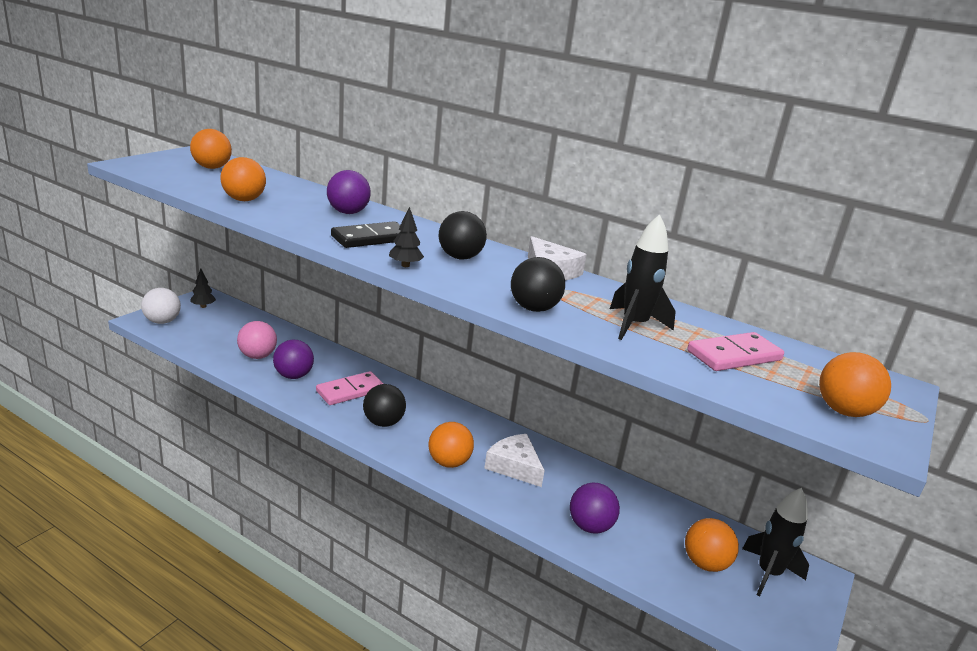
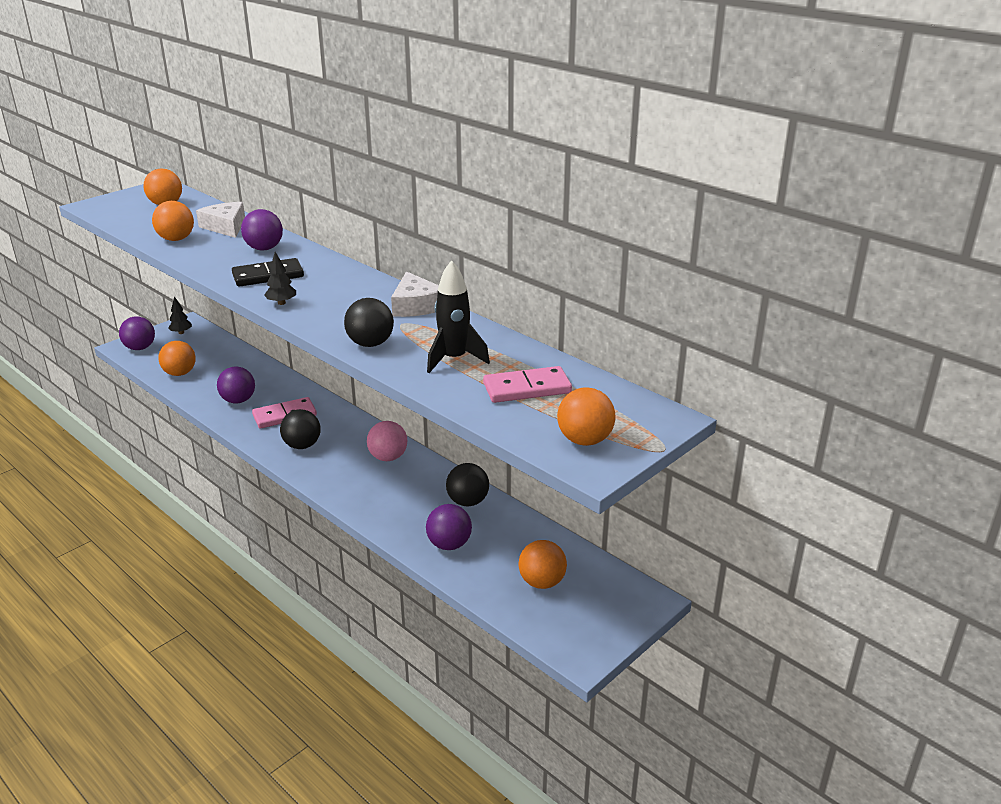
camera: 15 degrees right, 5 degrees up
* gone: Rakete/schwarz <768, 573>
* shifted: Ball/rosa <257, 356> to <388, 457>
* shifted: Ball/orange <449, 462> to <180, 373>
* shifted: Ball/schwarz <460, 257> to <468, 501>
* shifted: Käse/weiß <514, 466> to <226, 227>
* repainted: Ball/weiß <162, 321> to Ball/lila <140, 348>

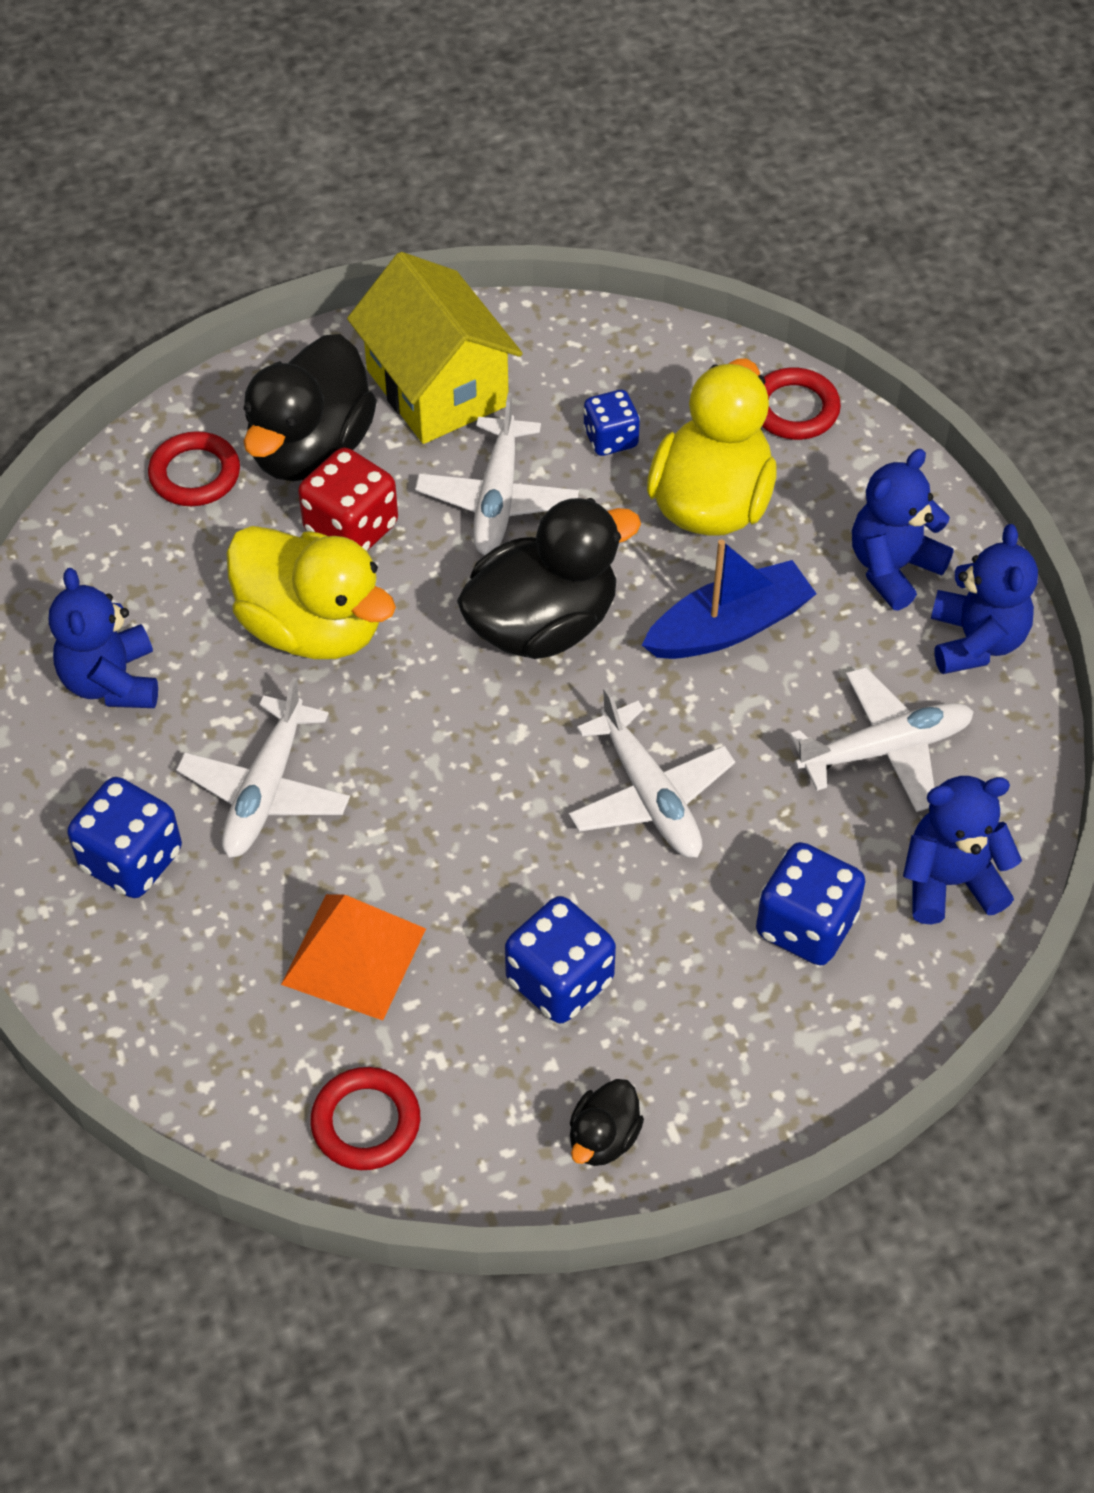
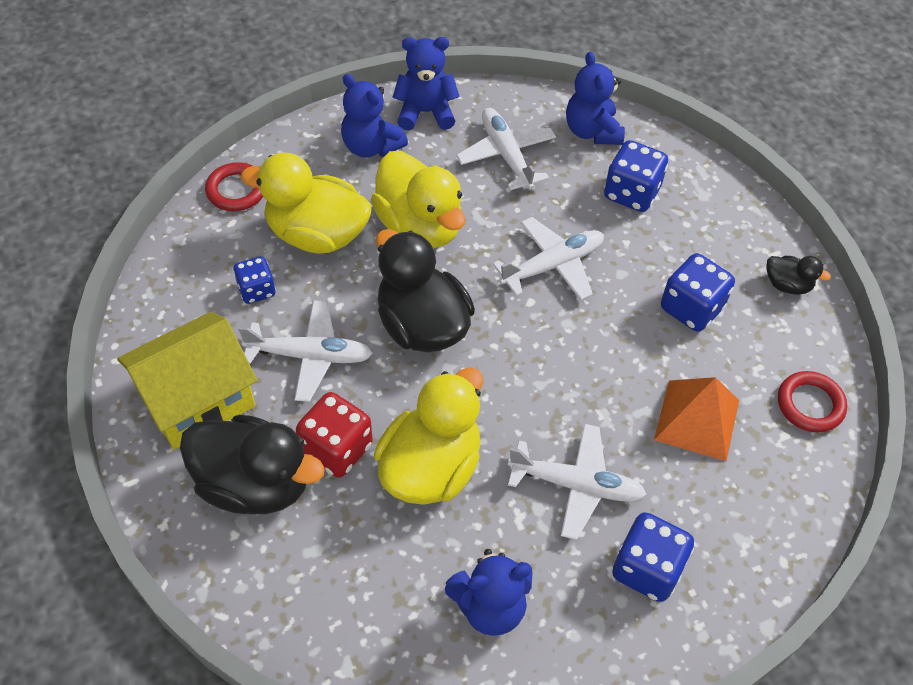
camera: 95 degrees left, 0 degrees up
* gone: Ring/rot <195, 474>
* swapped: Boot/blau <729, 627> to Ente/gelb <420, 226>

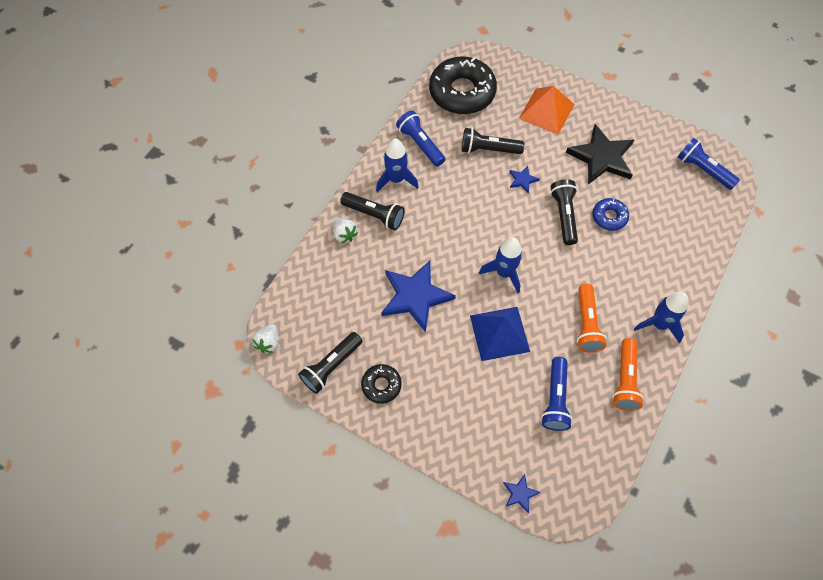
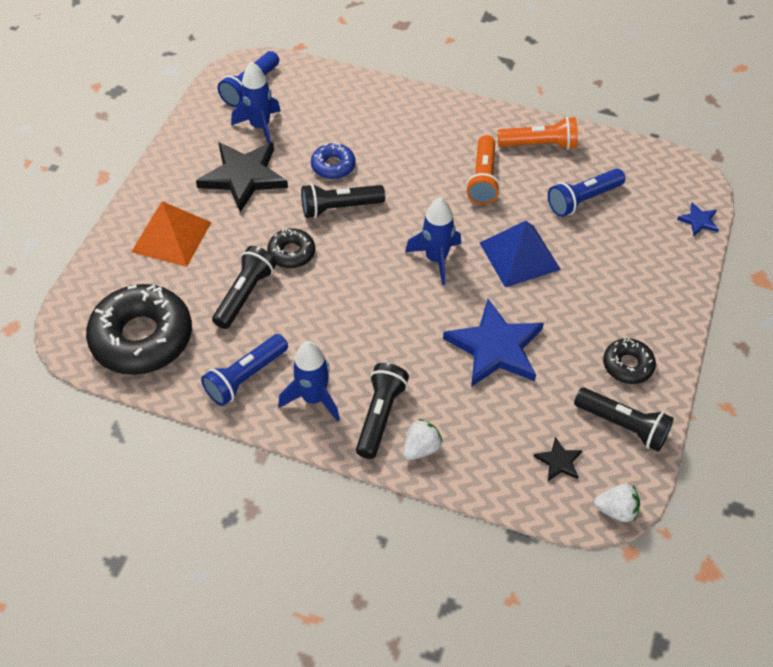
camera: 100 degrees left, 10 degrees down
* new: Stern/schwarz <559, 461>
* shifted: Rakete/blau <659, 324> to <260, 127>
* swapped: Stern/blau <522, 180> to Donut/schwarz <291, 253>
* rotated: Taschenlampe/schwarz <488, 149> = <245, 295> 150 degrees counterclockwise
* rotated: Taschenlampe/blau <555, 399> = <583, 200> 150 degrees clockwise
* rotated: Taschenlampe/orange <586, 324> = <483, 179> 105 degrees clockwise

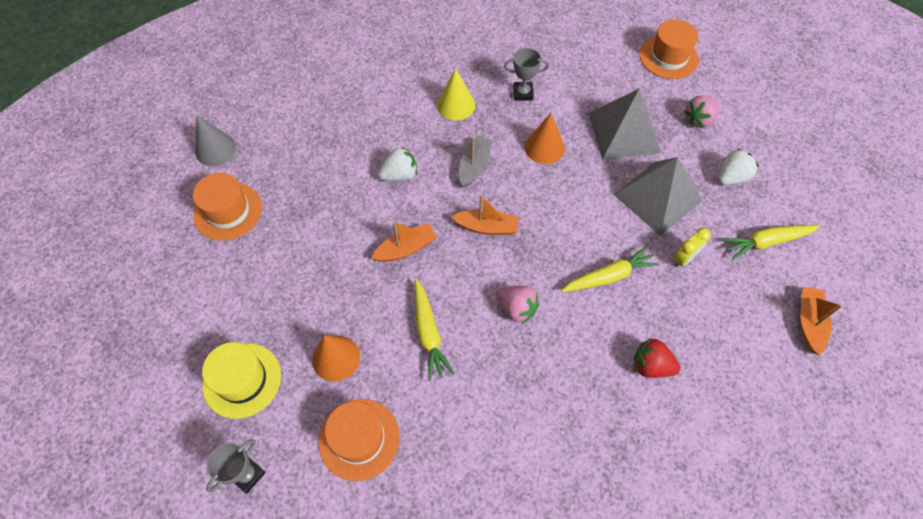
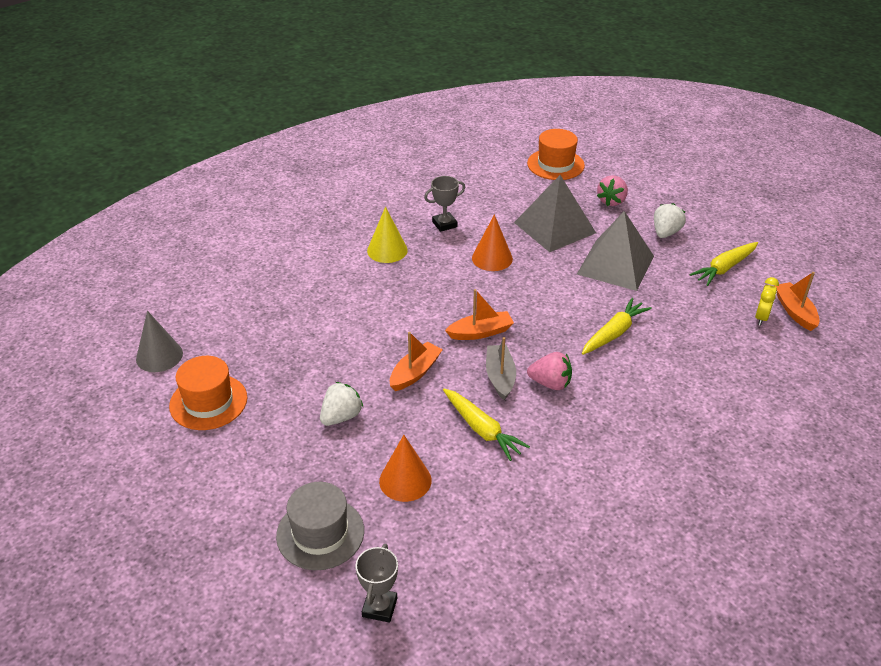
camera: 25 degrees left, 20 degrees down
* gone: Hut/orange <359, 439>
* gone: Erdbeere/rot <651, 366>
* shifted: Erdbeere/weiß <400, 175> to <341, 416>
* shifted: Boot/grau <474, 166> to <500, 377>
* shifted: Wecker/gelb <684, 258> to <761, 317>
* repainted: Hut/gelb <242, 380> to Hut/grau <320, 533>

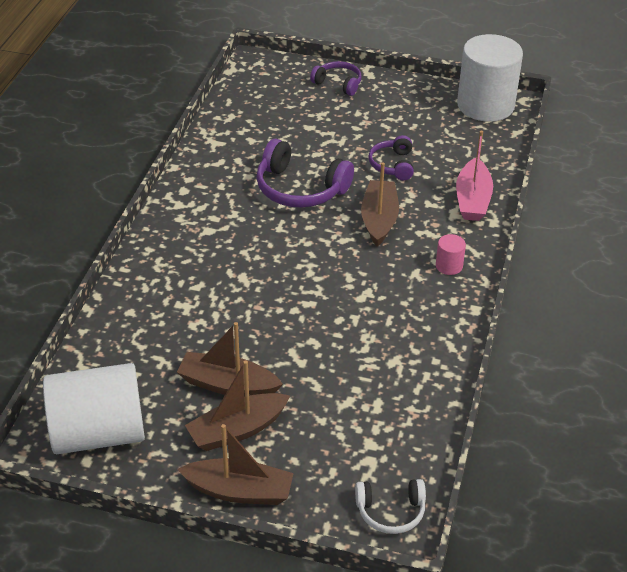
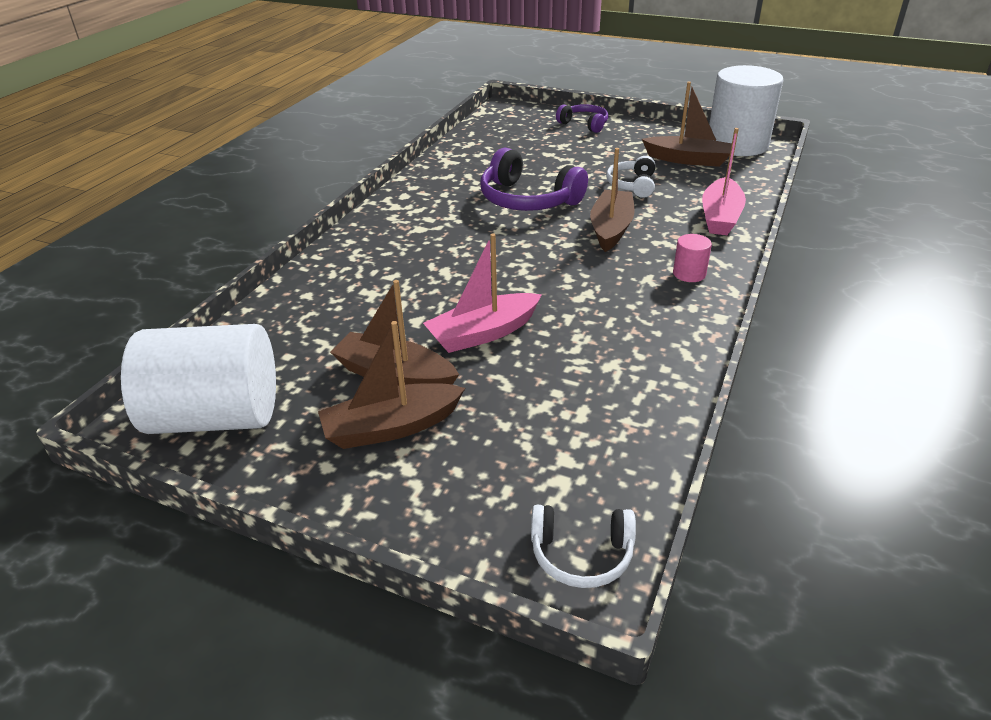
camera: 10 degrees right, 5 degrees down
* new: Boot/rosa <483, 333>
* shifted: Boot/braun <239, 491> to <688, 160>
* repainted: Kopfhörer/lila <392, 165> to Kopfhörer/weiß <632, 185>

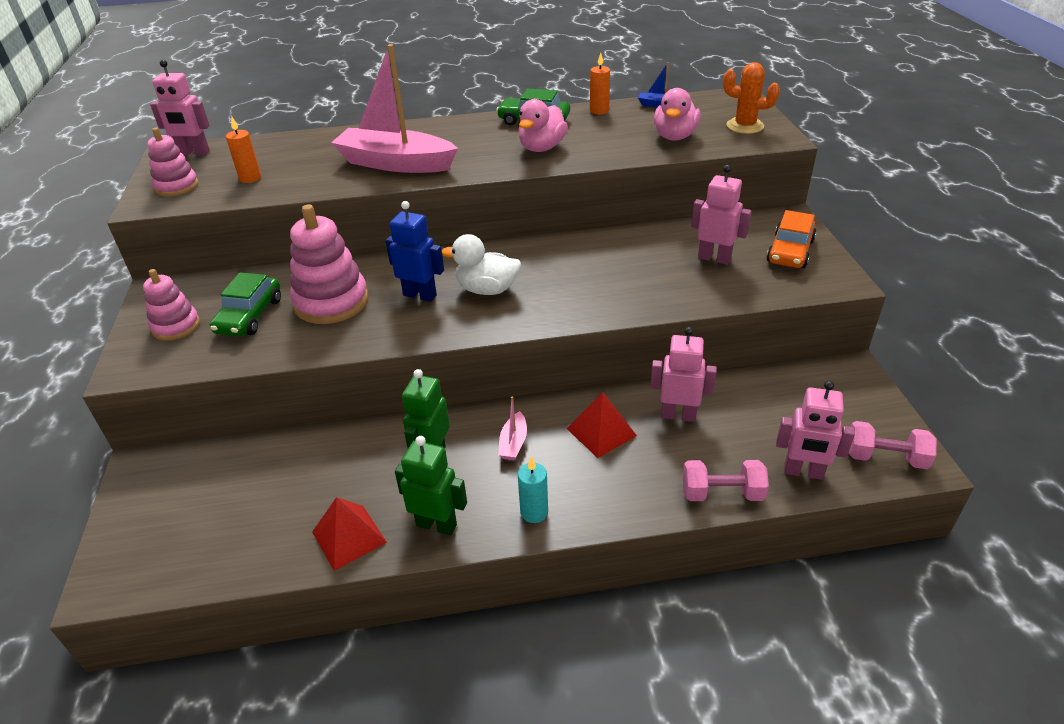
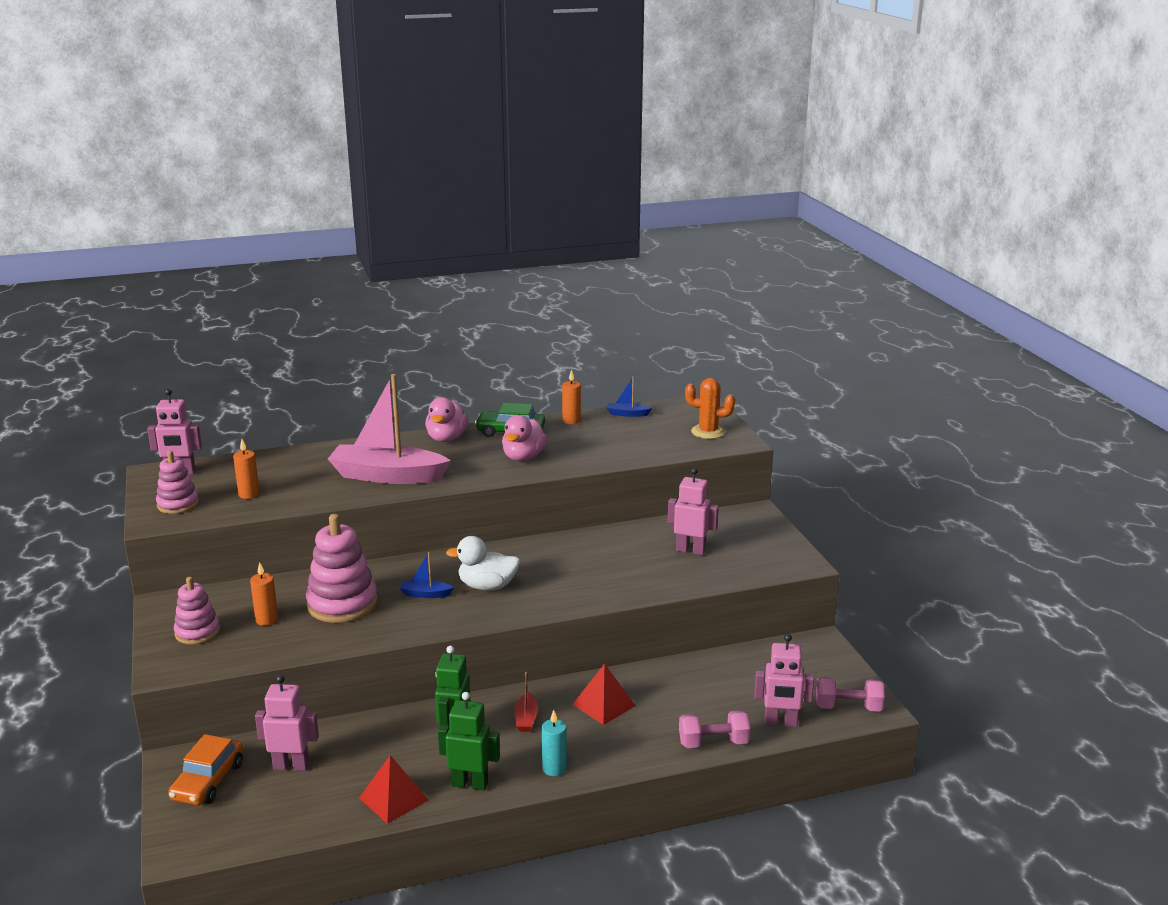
camera: 10 degrees left, 15 degrees down
* shifted: Roboter/rosa <678, 415> to <291, 766>
* shifted: Ente/rosa <674, 136> to <447, 438>
* shifted: Auto/orange <790, 251> to <208, 781>
* swapped: Auto/grün <249, 316> to Kerze/orange <267, 620>
* swapped: Roboter/blau <420, 295> to Boot/blau <425, 594>
* repainted: Boot/rosa <513, 443> to Boot/rot <526, 719>

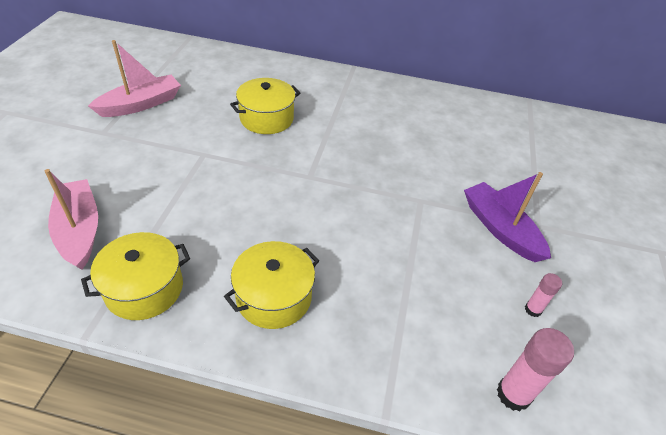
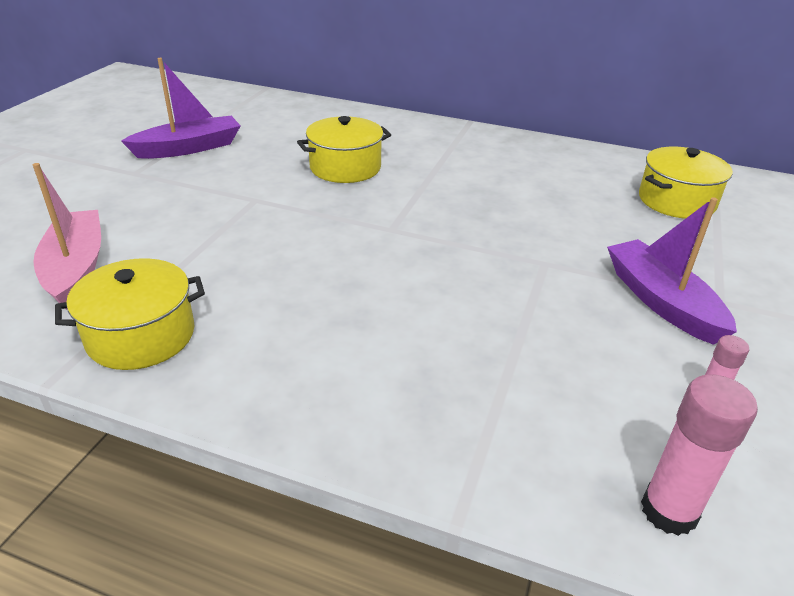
camera: 10 degrees right, 10 degrees down
* shifted: Kochtopf/gelb <274, 297> to <676, 201>
* repainted: Boot/rosa <141, 104> to Boot/lila <189, 148>

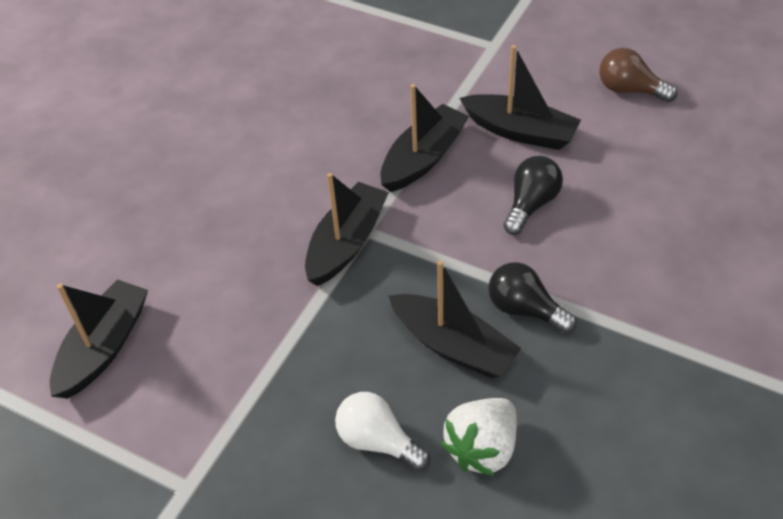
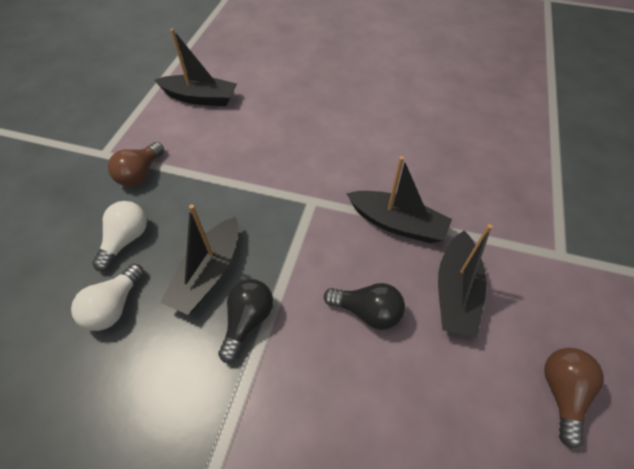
camera: 75 degrees right, 5 degrees up
* gone: Boot/schwarz <346, 243>
* new: Glühbirne/braun <141, 174>
* swapped: Erdbeere/weiß <482, 448> to Glühbirne/weiß <115, 306>

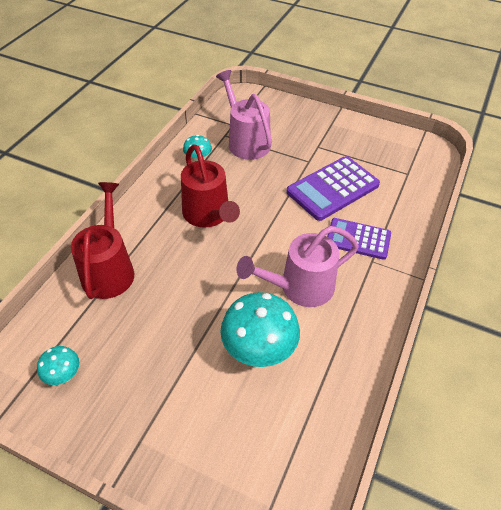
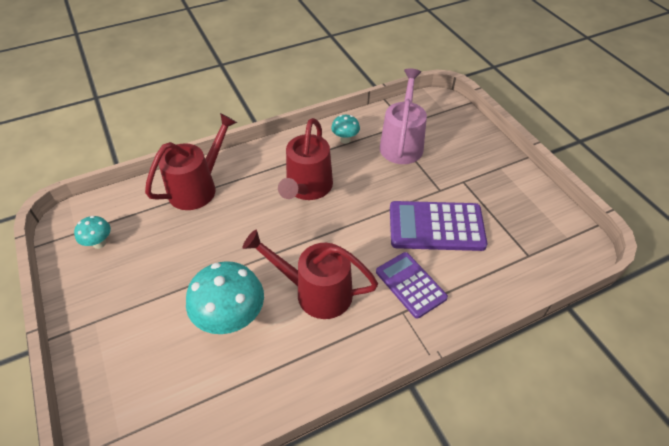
camera: 40 degrees right, 0 degrees up
* repainted: Gießkanne/rosa <299, 288> to Gießkanne/rot <315, 292>

